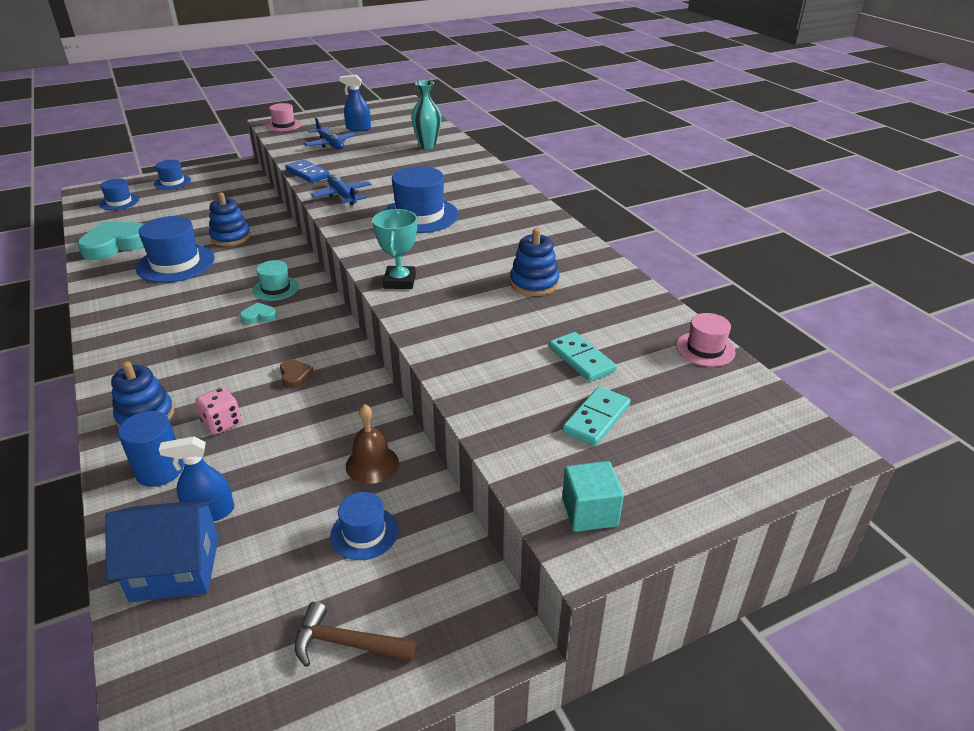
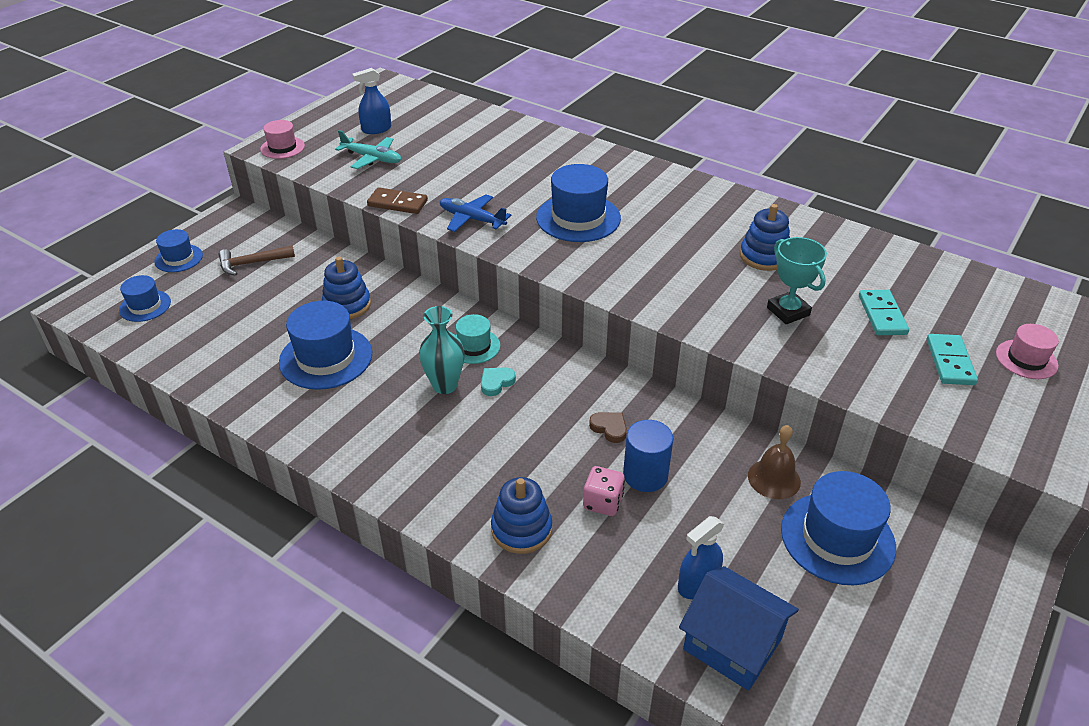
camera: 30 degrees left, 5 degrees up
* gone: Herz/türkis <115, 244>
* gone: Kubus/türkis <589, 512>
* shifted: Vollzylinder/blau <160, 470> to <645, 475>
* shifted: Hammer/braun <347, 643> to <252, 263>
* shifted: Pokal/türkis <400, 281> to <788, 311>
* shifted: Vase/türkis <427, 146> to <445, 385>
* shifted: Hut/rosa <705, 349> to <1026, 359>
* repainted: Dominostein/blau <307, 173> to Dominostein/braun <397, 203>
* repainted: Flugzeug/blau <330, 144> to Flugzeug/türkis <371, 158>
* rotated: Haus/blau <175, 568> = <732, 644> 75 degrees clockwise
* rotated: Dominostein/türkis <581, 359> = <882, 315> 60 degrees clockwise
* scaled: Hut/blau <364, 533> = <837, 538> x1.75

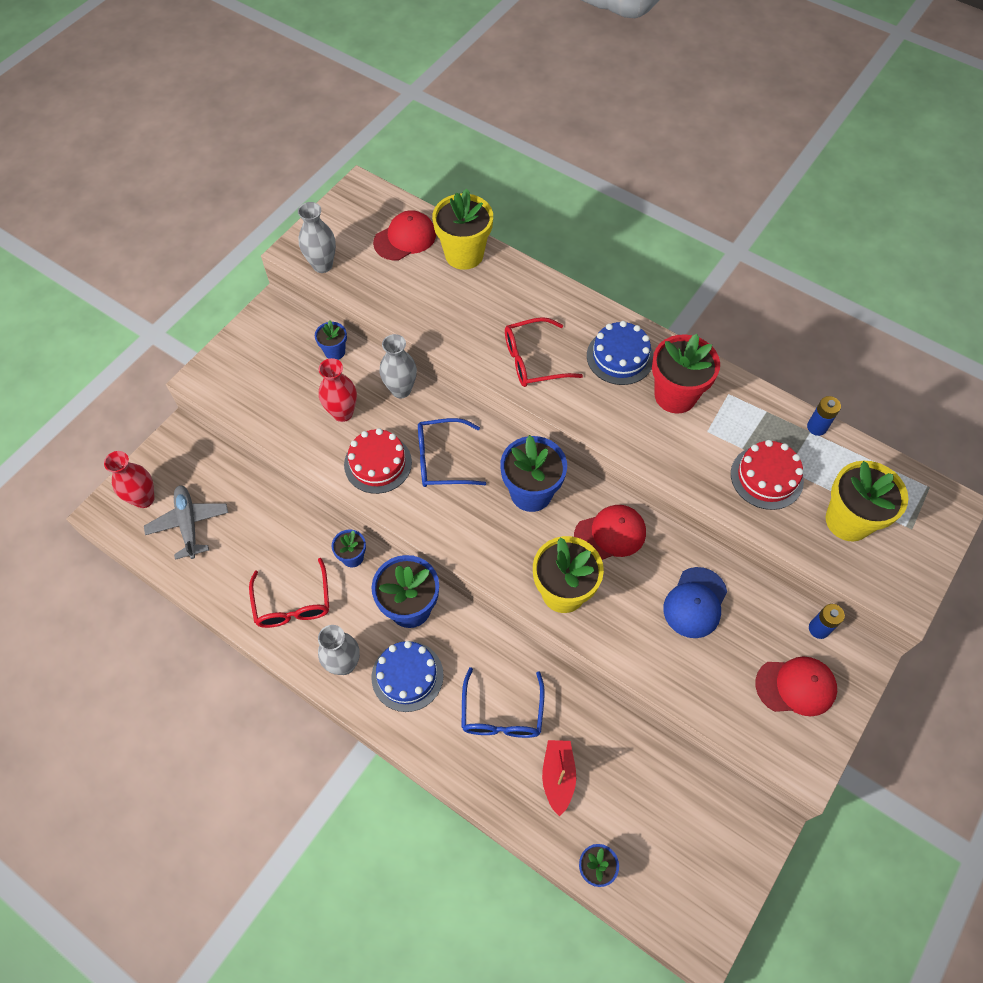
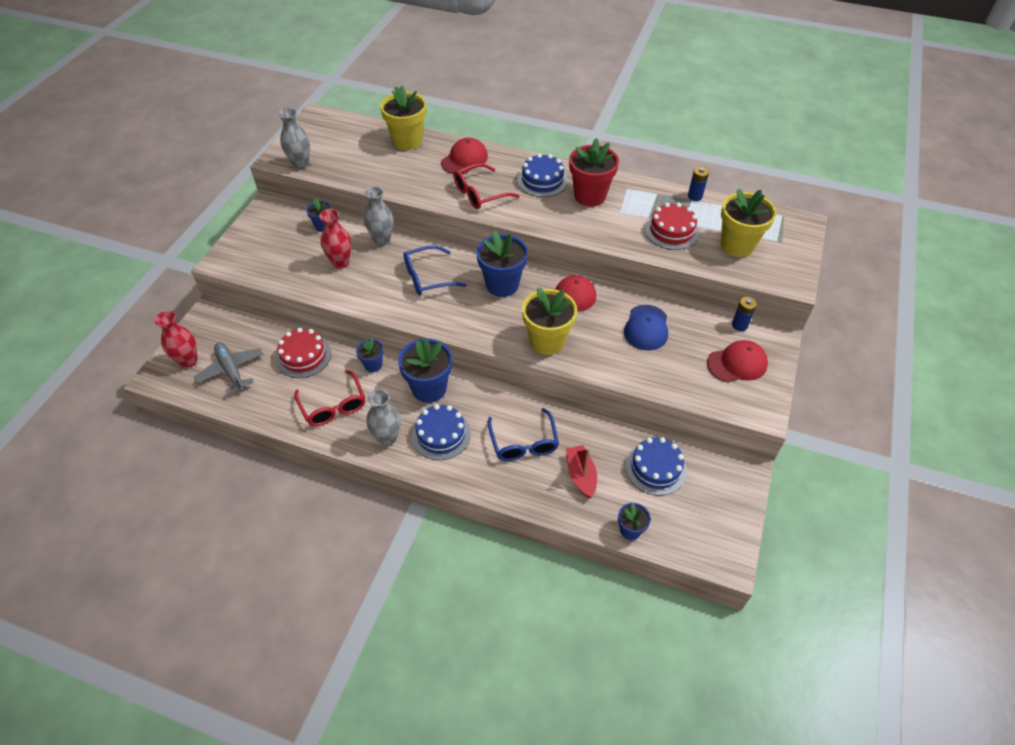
camera: 15 degrees left, 10 degrees down
* new: Kuchen/blau <655, 468>
* shifted: Kuchen/rot <378, 463> to <303, 356>
* shifted: Kappe/rot <405, 238> to <464, 159>

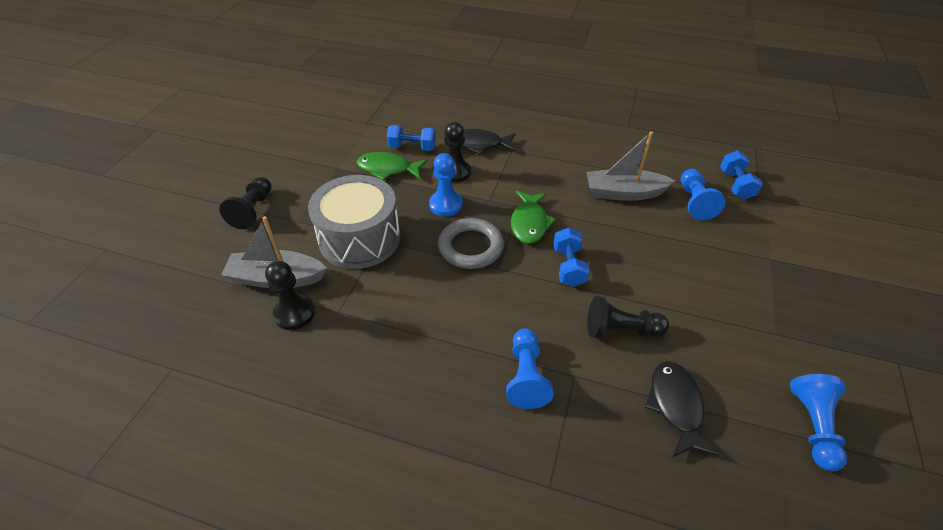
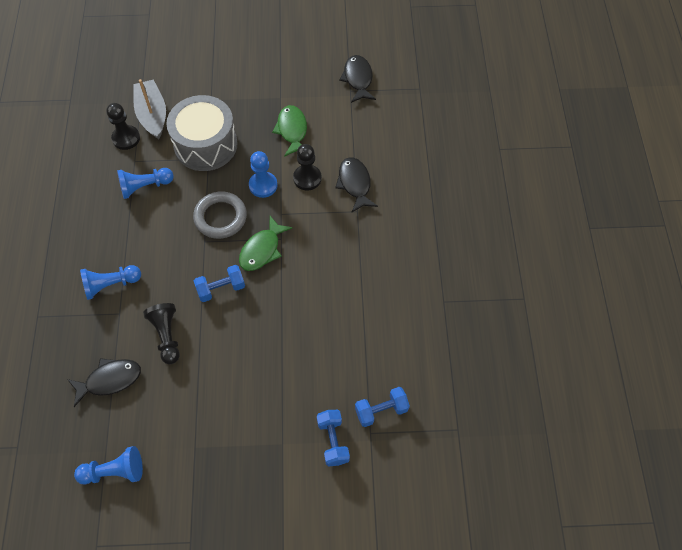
camera: 70 degrees right, 15 degrees up
* gone: Bauer/schwarz <253, 210>
* gone: Boot/grau <624, 193>
* new: Fisch/schwarz <358, 79>
* shifted: Hantel/blau <412, 147> to <333, 441>
* shifted: Bauer/blau <694, 202> to <145, 187>
* rotated: Fisch/grün <529, 223> = <262, 250> 45 degrees counterclockwise

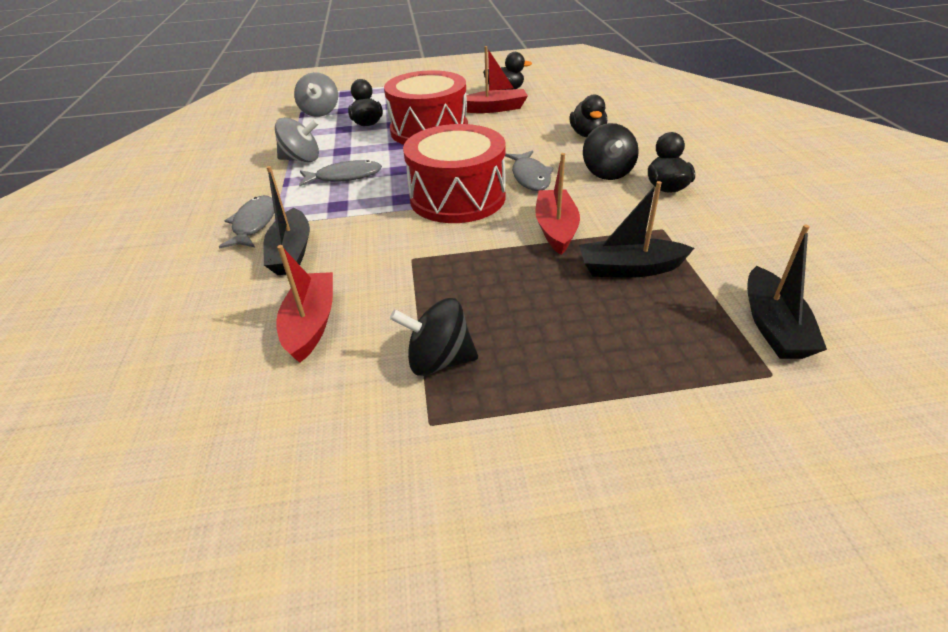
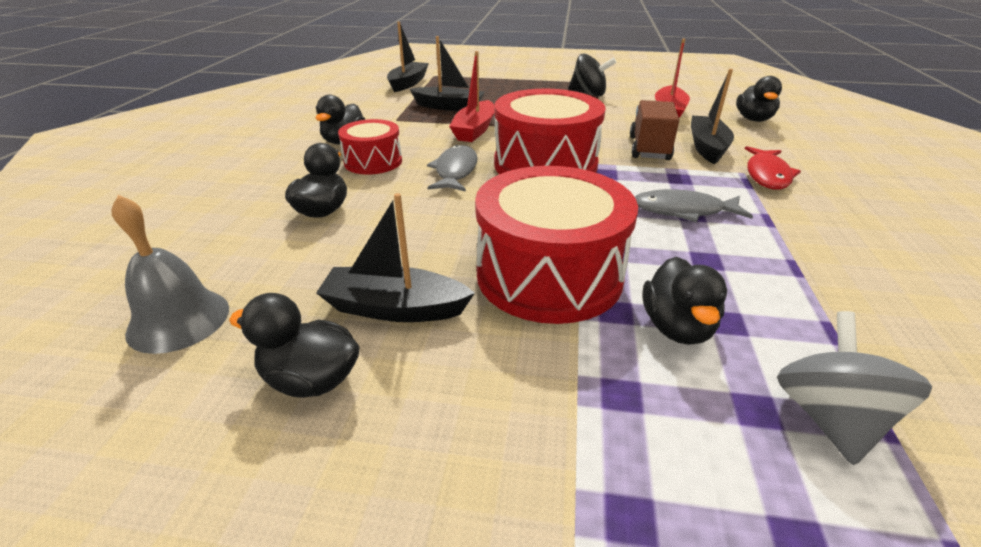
camera: 165 degrees left, 5 degrees down
* gone: Kreisel/grau <301, 159>
* new: Glocke/grau <178, 320>
* new: Lastwagen/braun <649, 148>
* new: Ente/schwarz <753, 119>
* swapped: Kreisel/schwarz <607, 172> to Trommel/rot <373, 162>
* repainted: Fisch/grau <254, 224> to Fisch/rot <767, 175>
* repainted: Boot/rot <495, 109> to Boot/schwarz <395, 308>

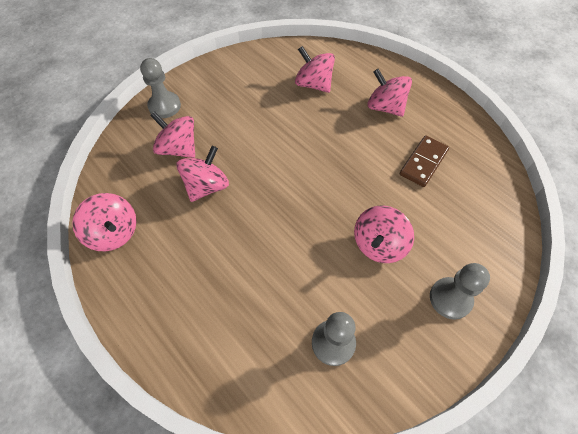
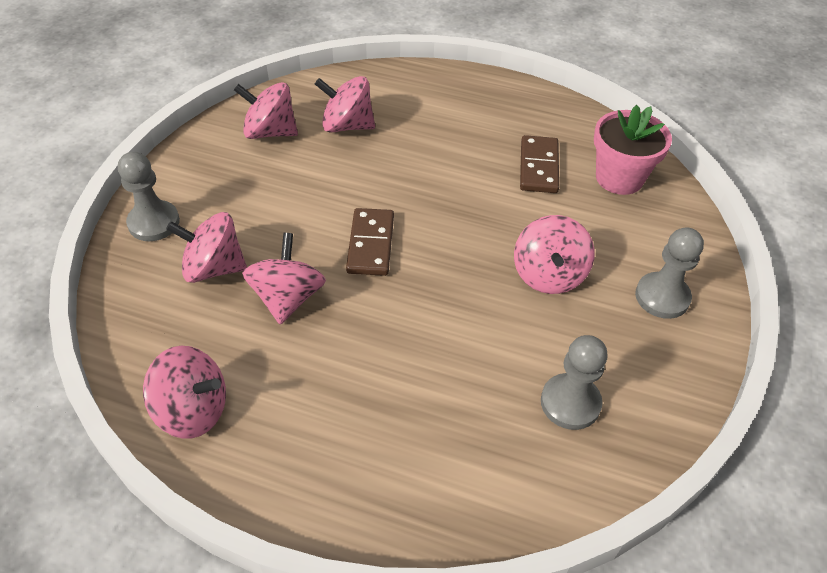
camera: 30 degrees left, 10 degrees down
* new: Dominostein/braun <371, 244>
* new: Blumentopf/rosa <619, 178>
* shifted: Kreisel/rosa <385, 107> to <270, 132>

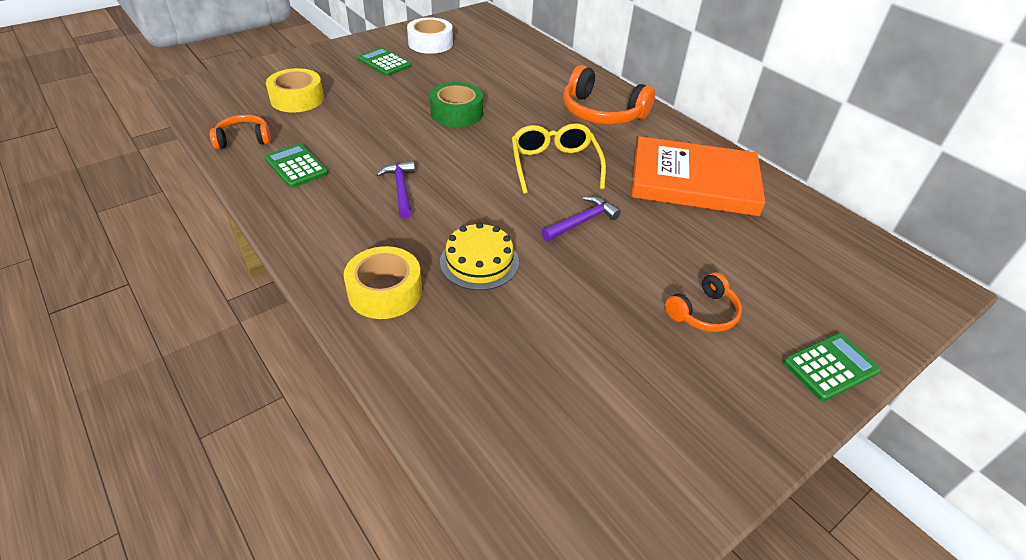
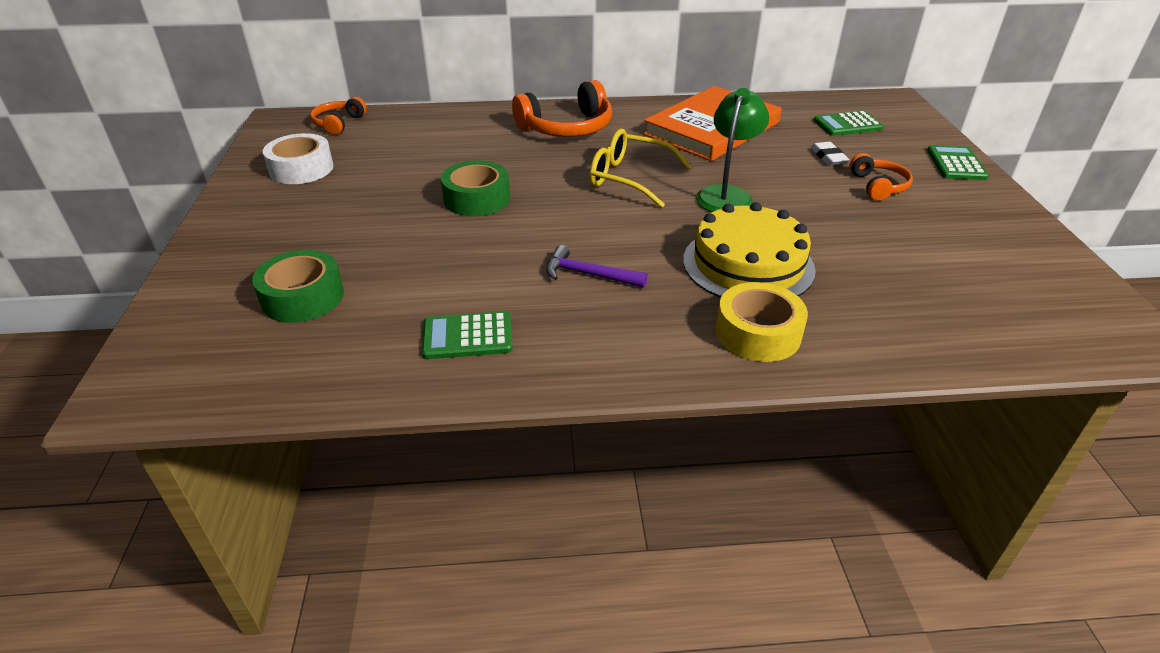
camera: 55 degrees left, 5 degrees down
* new: Radiergummi/weiß <828, 157>
* shifted: Kopfhörer/orange <243, 139> to <338, 123>
* shifted: Taschenrechner/grün <384, 62> to <847, 124>
* swapped: Hammer/lila <582, 221> to Lampe/grün <727, 194>
* repainted: Klebeband/gelb <297, 99> to Klebeband/grün <302, 297>
* scaled: Kuchen/gelb <479, 262> = <748, 264> x1.51

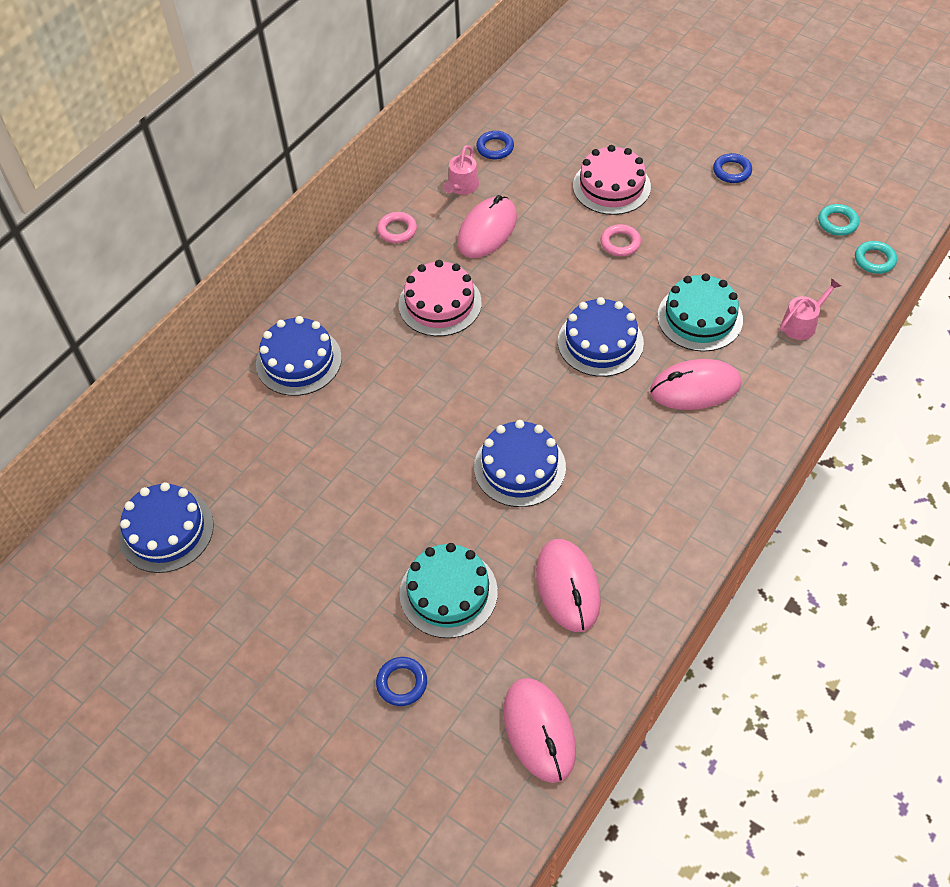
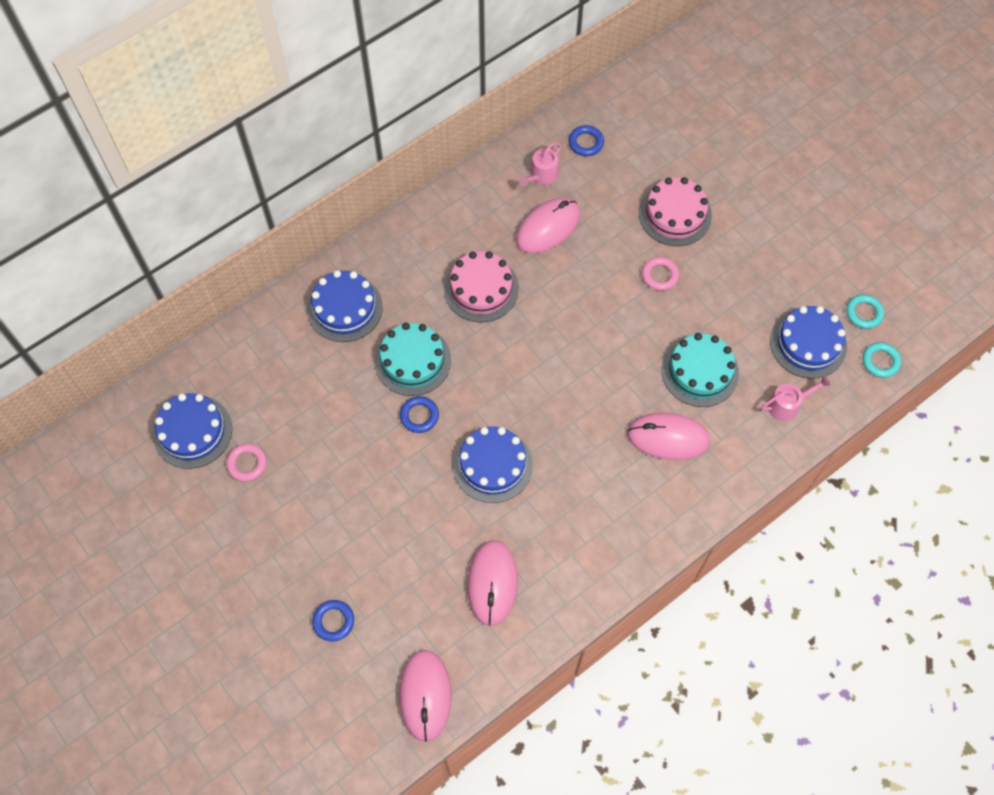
camera: 15 degrees right, 10 degrees up
* shifted: Ring/rosa <397, 230> to <247, 464>
* shifted: Kuchen/türkis <448, 592> to <412, 360>
* shifted: Kuchen/blau <600, 342> to <808, 343>
* shifted: Ring/blau <732, 171> to <419, 416>

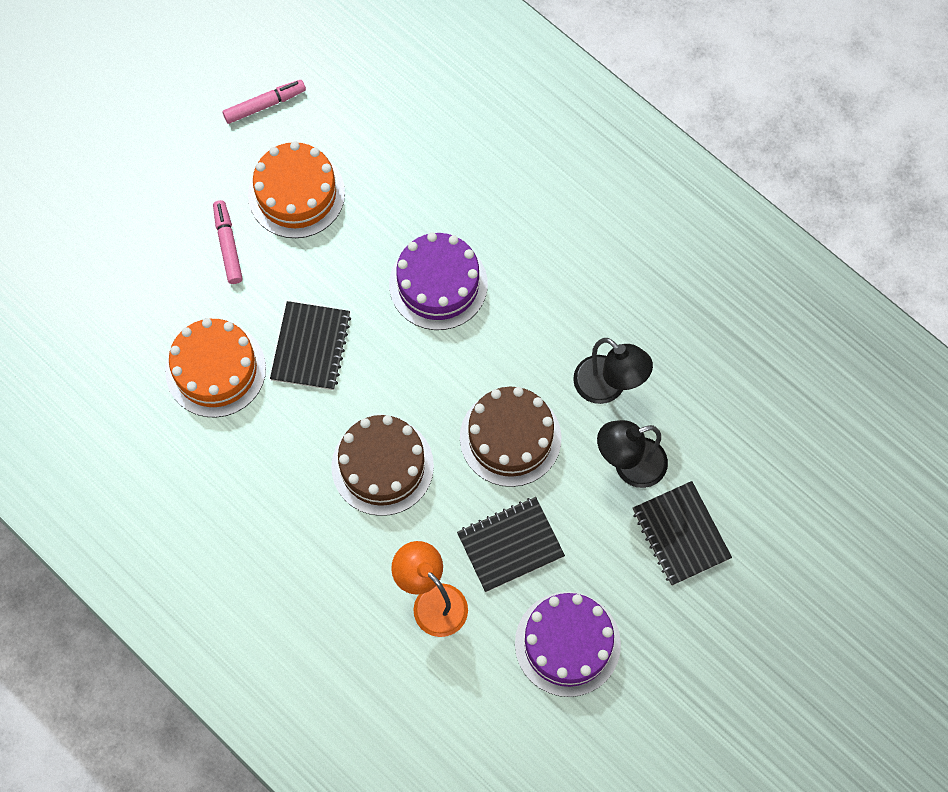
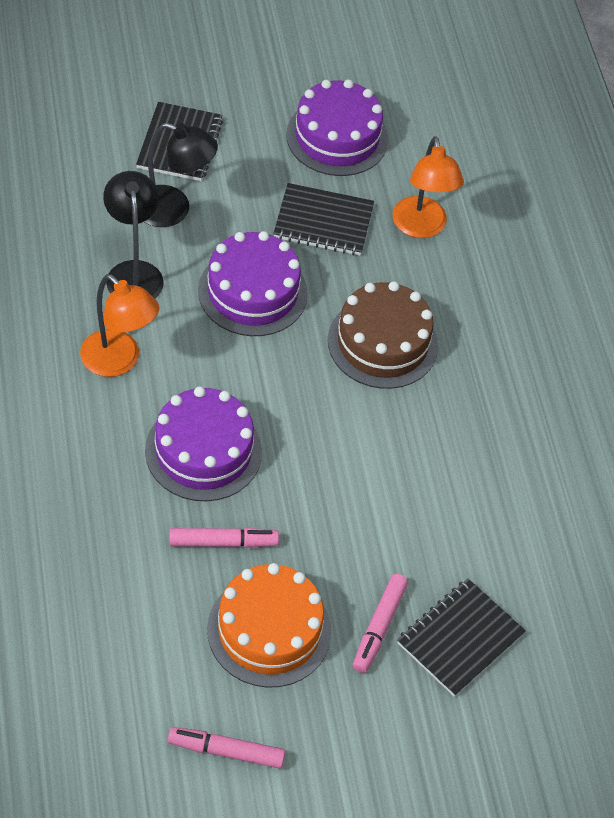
camera: 150 degrees left, 15 degrees down
* gone: Kuchen/orange <215, 370>
* new: Lampe/orange <119, 361>
* new: Filzstift/rosa <223, 542>
* shifted: Notizbuch/schwarz <311, 347> to <460, 639>
* repainted: Kuchen/braun <510, 437> to Kuchen/lila <252, 292>

